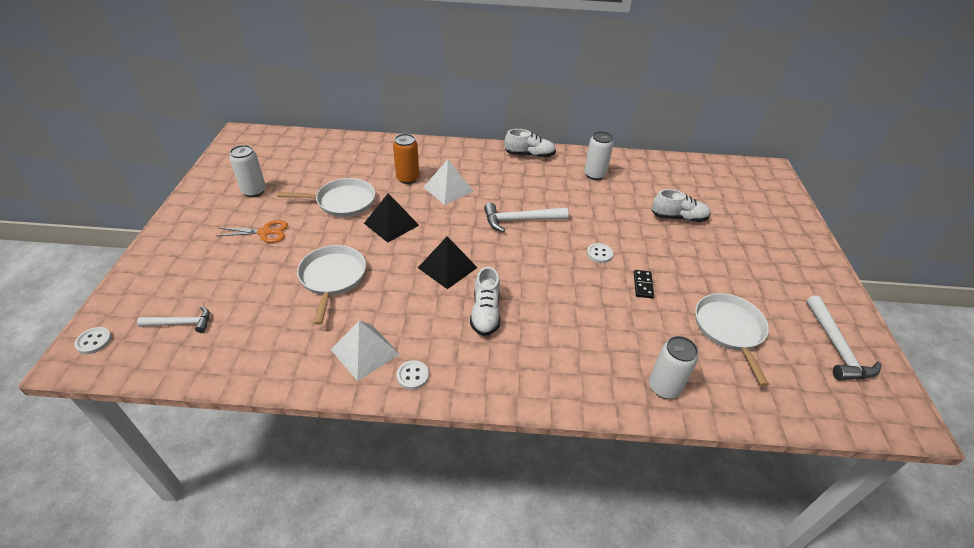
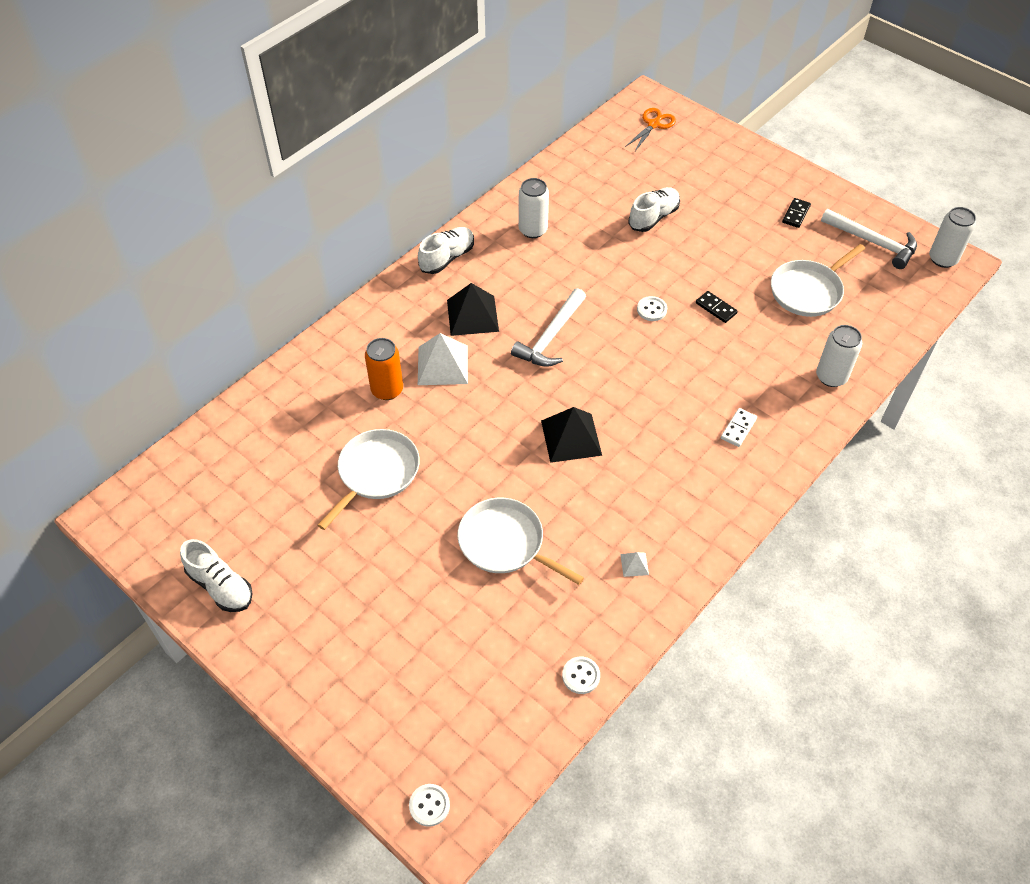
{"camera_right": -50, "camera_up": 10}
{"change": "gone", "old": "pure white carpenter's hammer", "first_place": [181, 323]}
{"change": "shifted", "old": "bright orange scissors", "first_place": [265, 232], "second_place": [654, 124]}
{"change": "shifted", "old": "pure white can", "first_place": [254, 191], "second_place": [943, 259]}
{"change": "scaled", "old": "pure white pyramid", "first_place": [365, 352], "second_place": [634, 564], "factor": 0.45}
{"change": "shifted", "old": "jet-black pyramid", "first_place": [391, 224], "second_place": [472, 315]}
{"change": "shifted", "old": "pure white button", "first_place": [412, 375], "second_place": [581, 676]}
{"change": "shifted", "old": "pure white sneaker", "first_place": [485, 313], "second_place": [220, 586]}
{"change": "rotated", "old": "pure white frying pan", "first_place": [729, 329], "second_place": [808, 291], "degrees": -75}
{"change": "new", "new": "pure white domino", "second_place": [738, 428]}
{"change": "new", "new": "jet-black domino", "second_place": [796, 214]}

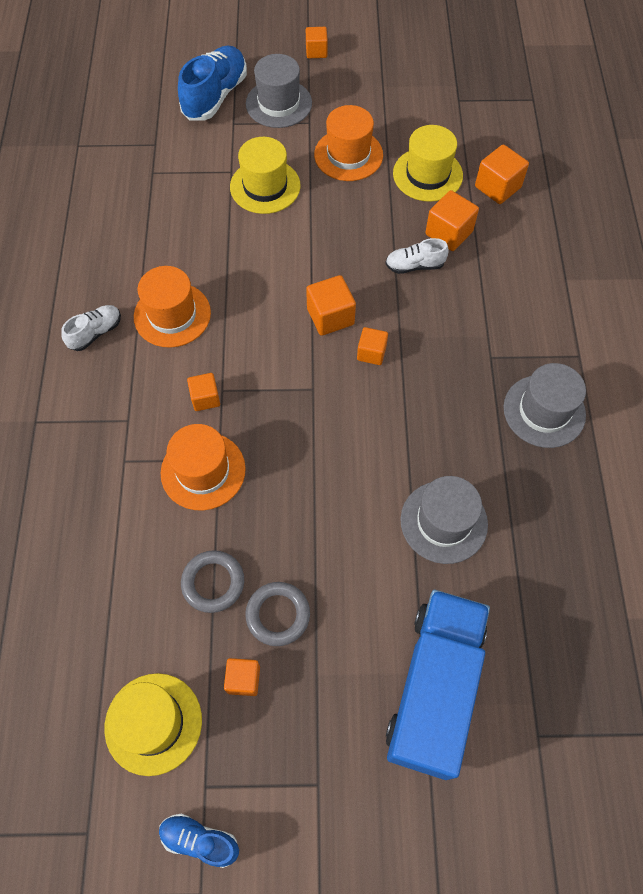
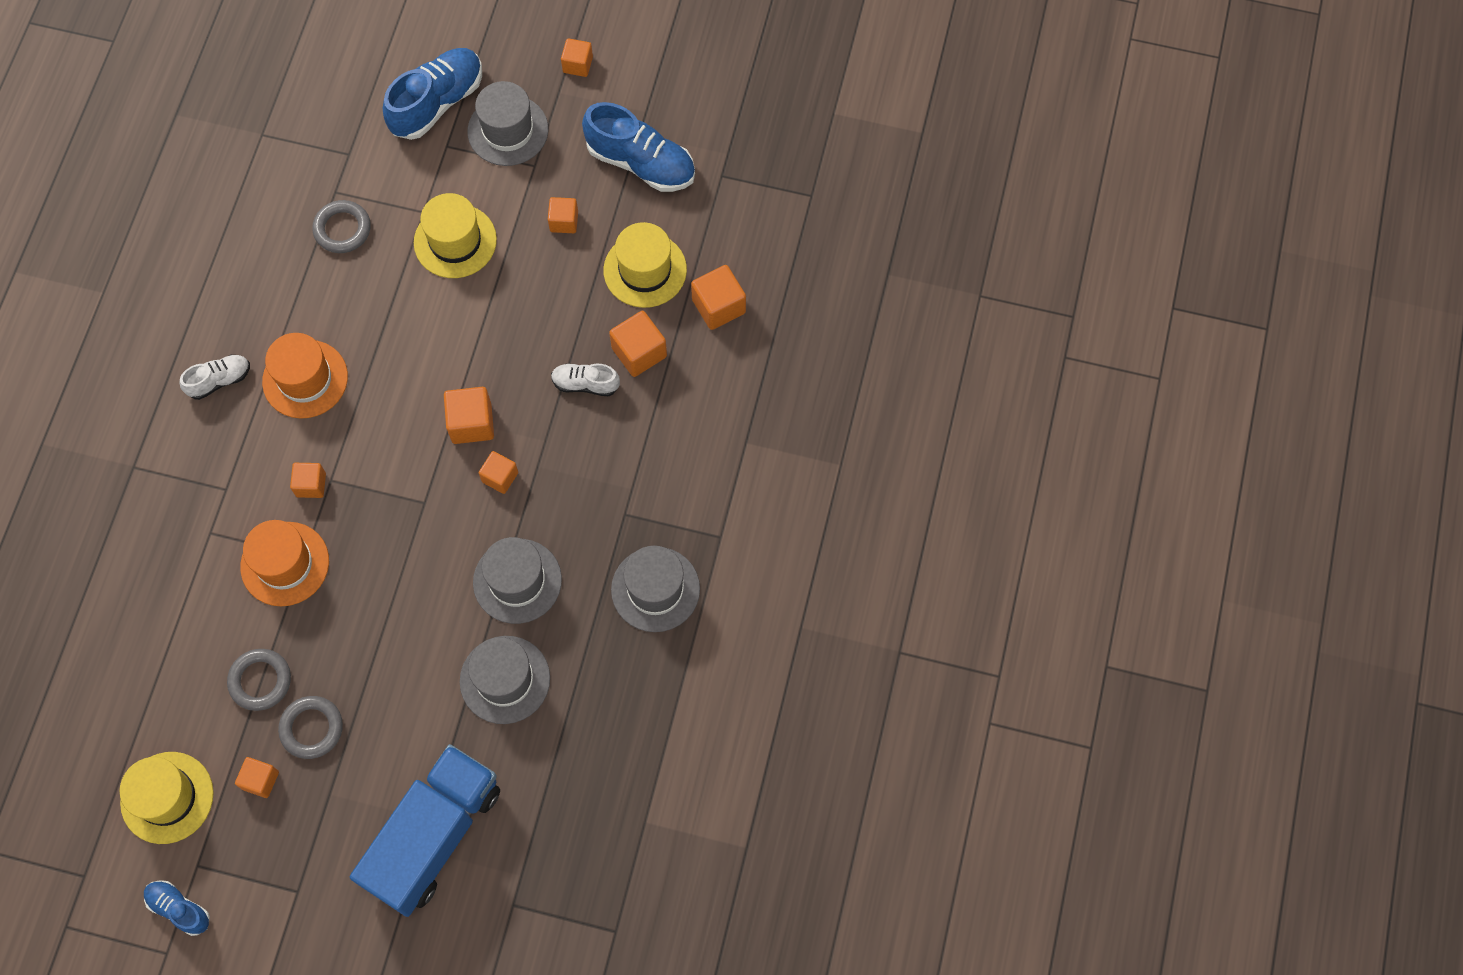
{"camera_right": 15, "camera_up": 5}
{"change": "swapped", "old": "bright orange top hat", "new": "bright orange solid cube", "first_place": [348, 155], "second_place": [564, 221]}
{"change": "new", "new": "ash-grey ring", "second_place": [342, 229]}
{"change": "new", "new": "ash-grey top hat", "second_place": [517, 581]}
{"change": "new", "new": "blue sneaker", "second_place": [641, 163]}

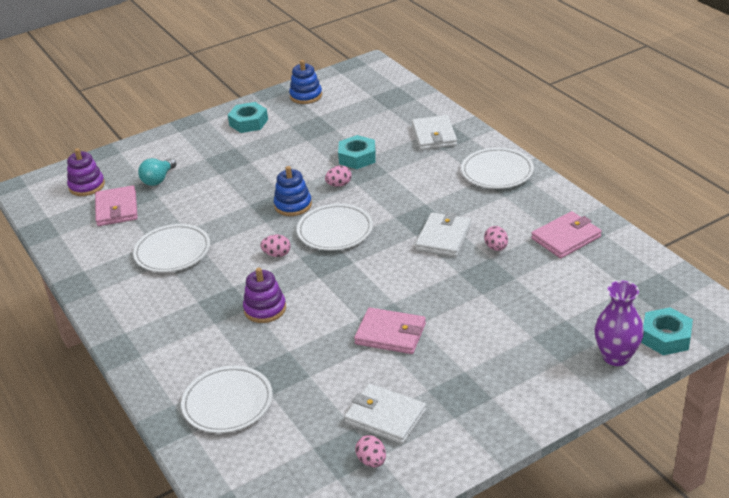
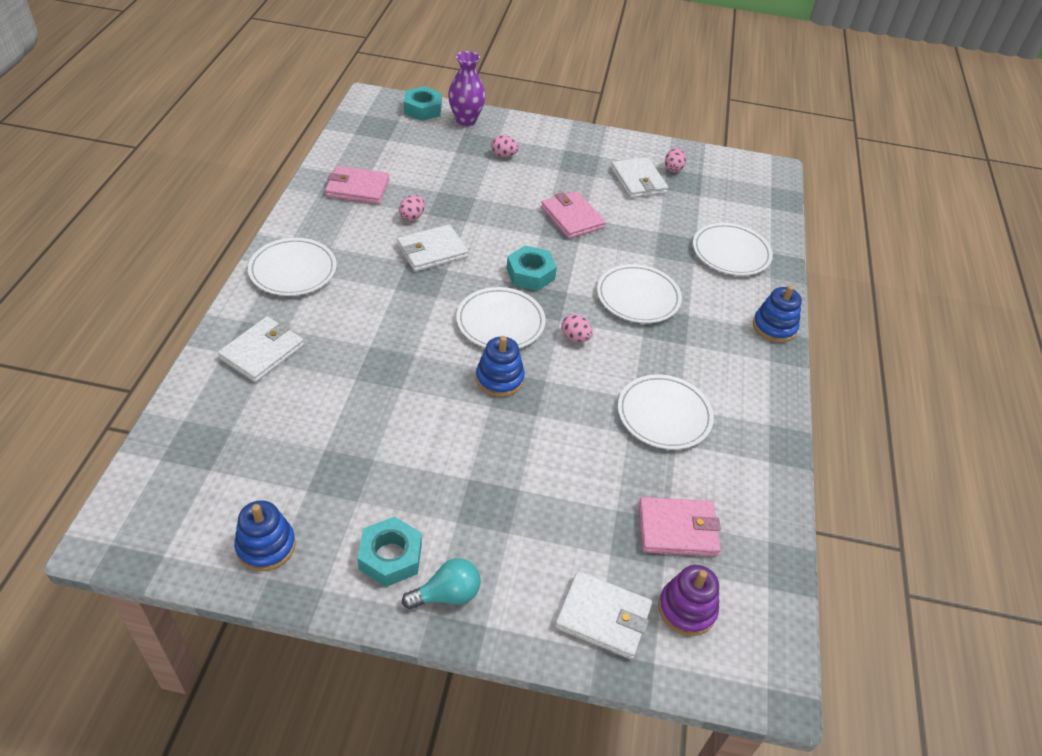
{"camera_right": -145, "camera_up": 10}
{"change": "rotated", "old": "rose-pink wallet", "first_place": [116, 209], "second_place": [677, 529], "degrees": 60}
{"change": "shifted", "old": "teal light bulb", "first_place": [158, 179], "second_place": [447, 595]}
{"change": "swapped", "old": "violet stacking toy", "new": "pure white plate", "first_place": [265, 309], "second_place": [638, 297]}
{"change": "shifted", "old": "rose-pink toy egg", "first_place": [339, 185], "second_place": [504, 155]}
{"change": "shifted", "old": "teal hex nut", "first_place": [357, 157], "second_place": [530, 274]}
{"change": "new", "new": "pure white wallet", "second_place": [603, 617]}
{"change": "new", "new": "blue stacking toy", "second_place": [774, 327]}

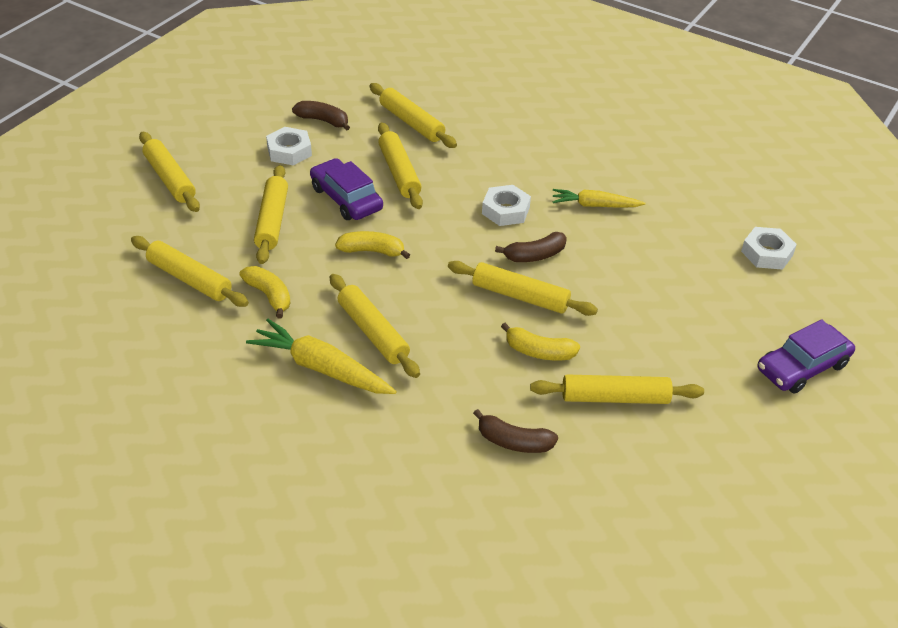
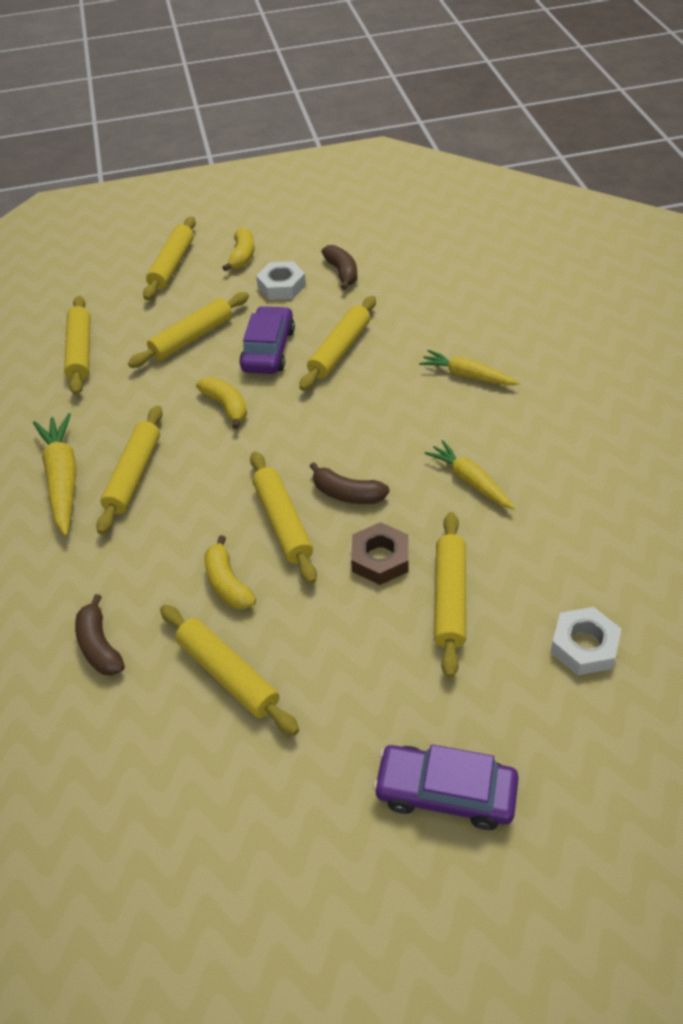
{"camera_right": 50, "camera_up": 5}
{"change": "shifted", "old": "bright yellow banana fruit", "first_place": [269, 295], "second_place": [242, 256]}
{"change": "shifted", "old": "bright yellow rolling pin", "first_place": [411, 123], "second_place": [449, 598]}
{"change": "gone", "old": "pure white hex nut", "first_place": [505, 210]}
{"change": "new", "new": "dark brown hex nut", "second_place": [380, 559]}
{"change": "new", "new": "bright yellow root vegetable", "second_place": [467, 375]}

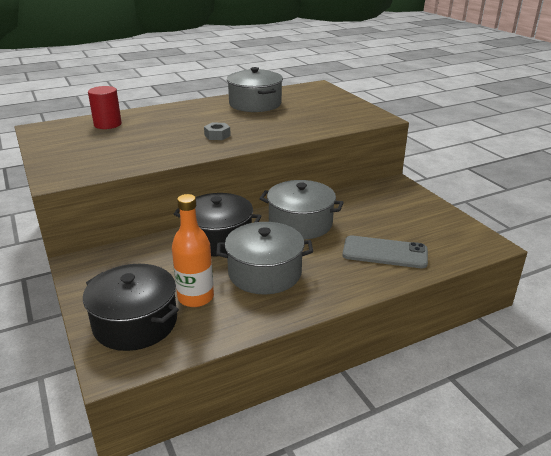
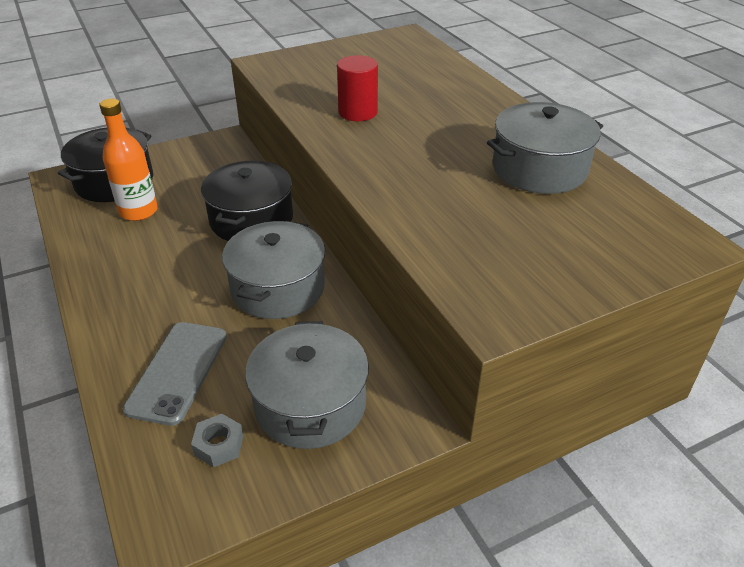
{"camera_right": 90, "camera_up": 10}
{"change": "shifted", "old": "crimson cylinder", "first_place": [107, 124], "second_place": [358, 112]}
{"change": "shifted", "old": "ash-grey hex nut", "first_place": [217, 135], "second_place": [219, 445]}
{"change": "shifted", "old": "ash-grey cooking pot", "first_place": [265, 273], "second_place": [310, 404]}

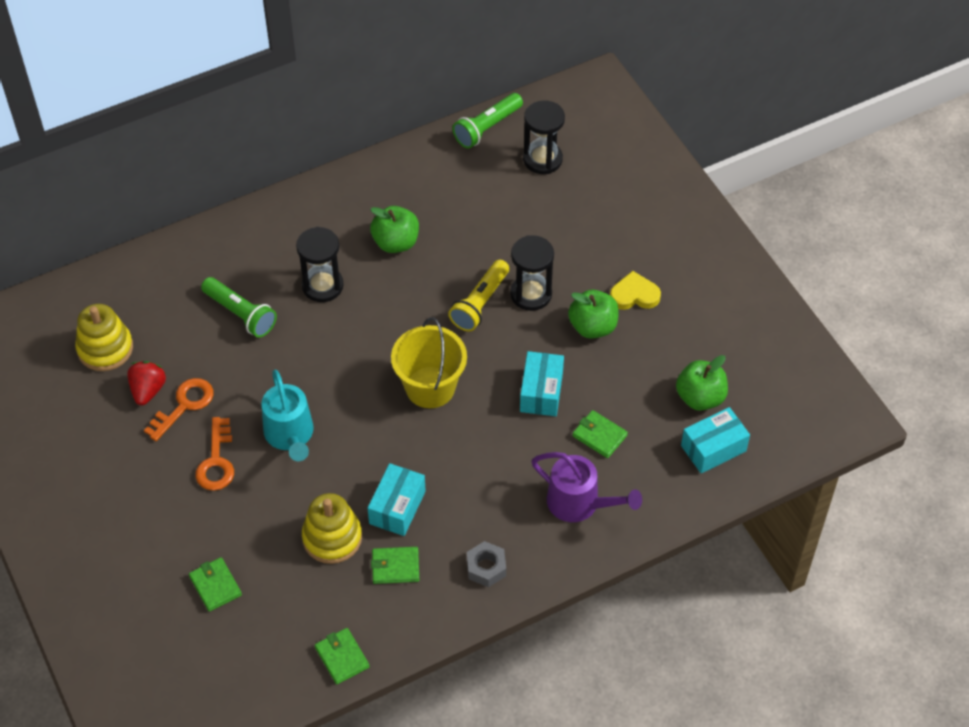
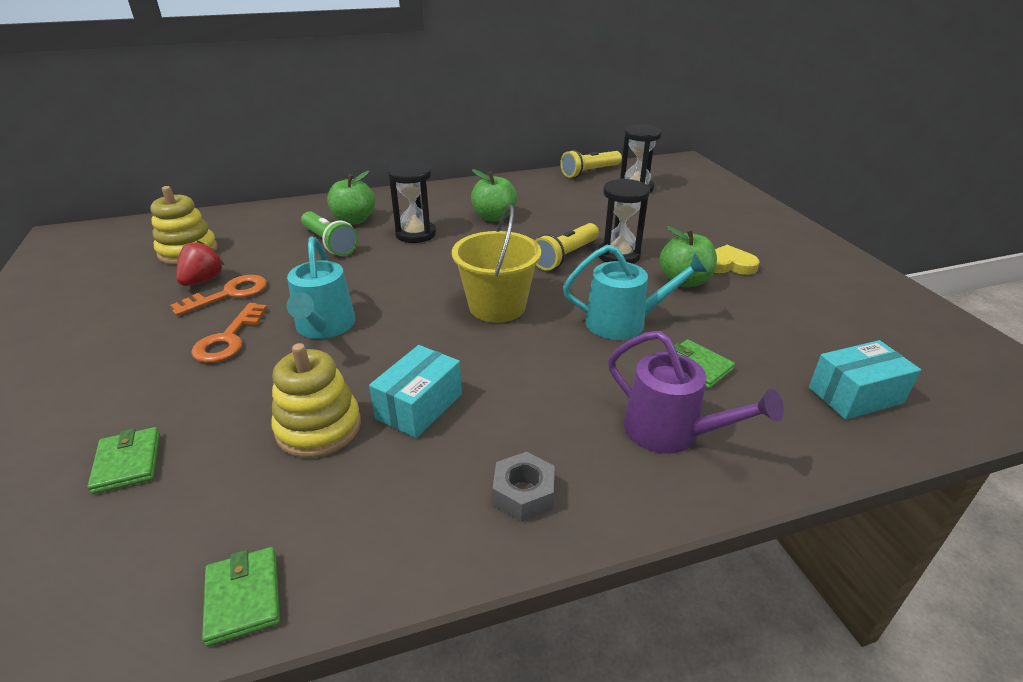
{"camera_right": 10, "camera_up": -20}
{"change": "gone", "old": "leaf-green wallet", "first_place": [395, 567]}
{"change": "repainted", "old": "leaf-green pocket torch", "new": "bright yellow pocket torch", "first_place": [487, 128], "second_place": [590, 172]}
{"change": "swapped", "old": "teal parcel", "new": "teal watering can", "first_place": [541, 392], "second_place": [624, 322]}
{"change": "shifted", "old": "leaf-green apple fruit", "first_place": [700, 397], "second_place": [354, 220]}

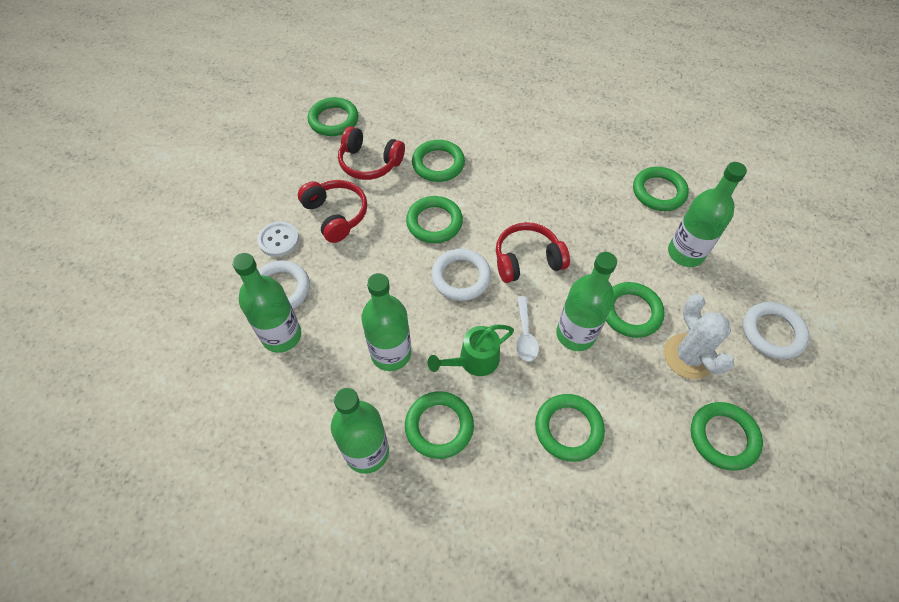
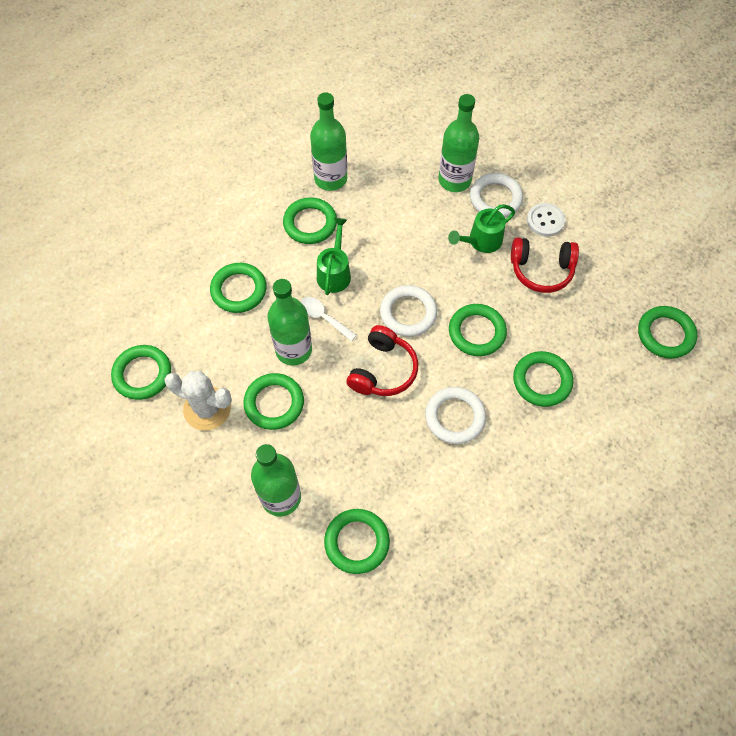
{"camera_right": 130, "camera_up": 5}
{"change": "gone", "old": "crimson headphones", "first_place": [369, 163]}
{"change": "gone", "old": "leaf-green flask", "first_place": [391, 353]}
{"change": "shifted", "old": "pure white ring", "first_place": [772, 332], "second_place": [455, 417]}
{"change": "new", "new": "leaf-green watering can", "second_place": [481, 241]}

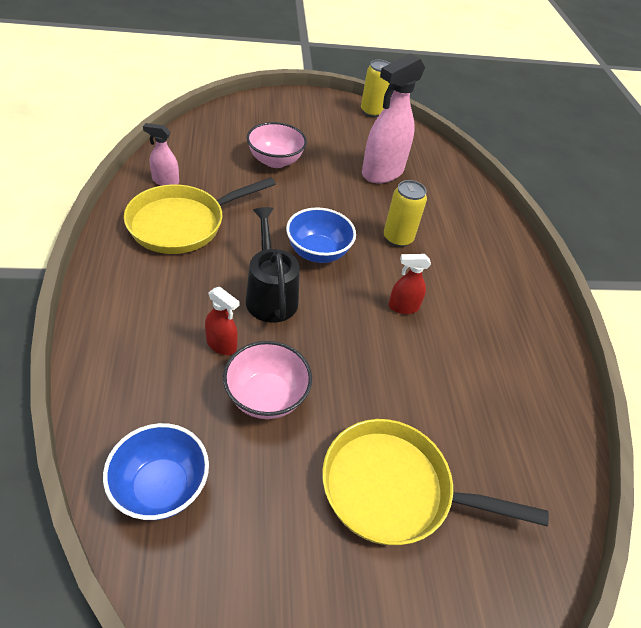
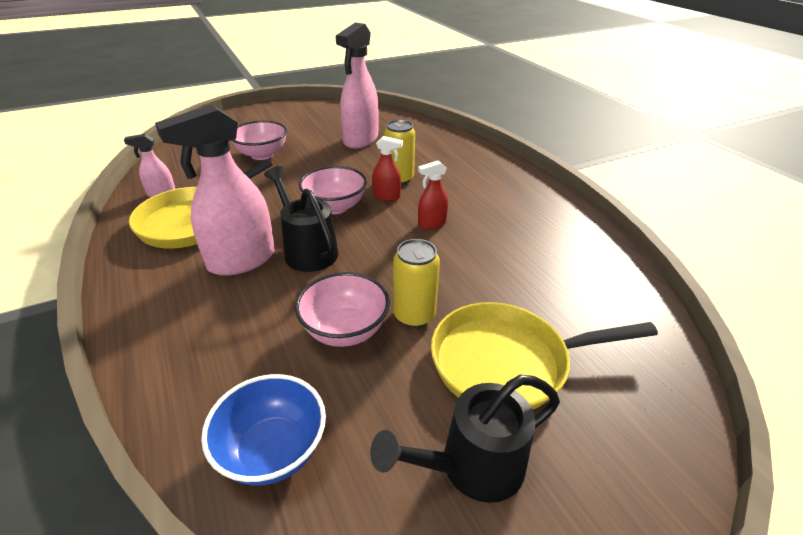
{"camera_right": -15, "camera_up": -10}
{"change": "shifted", "old": "crimson sprayer", "first_place": [222, 345], "second_place": [387, 197]}
{"change": "repainted", "old": "blue serving bowl", "new": "rose-pink serving bowl", "first_place": [318, 252], "second_place": [335, 207]}
{"change": "shifted", "old": "bright yellow can", "first_place": [372, 112], "second_place": [414, 315]}
{"change": "new", "new": "rose-pink sprayer", "second_place": [241, 261]}
{"change": "new", "new": "jet-black watering can", "second_place": [471, 467]}

